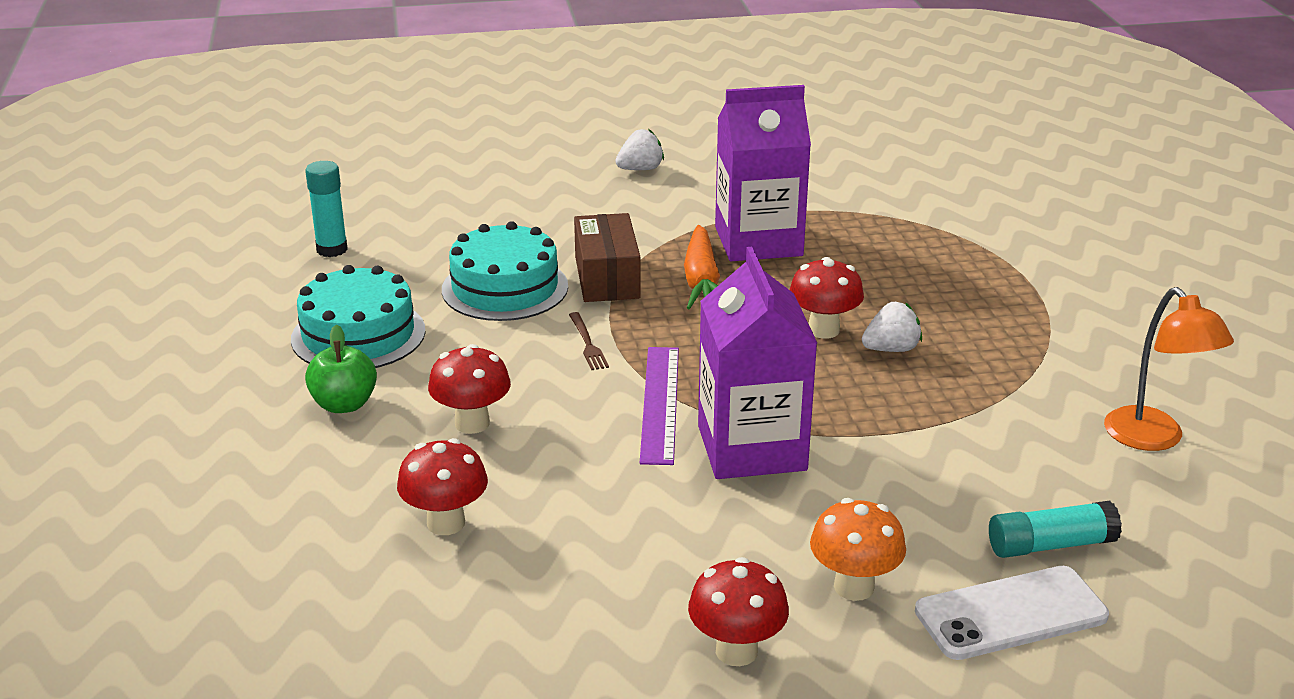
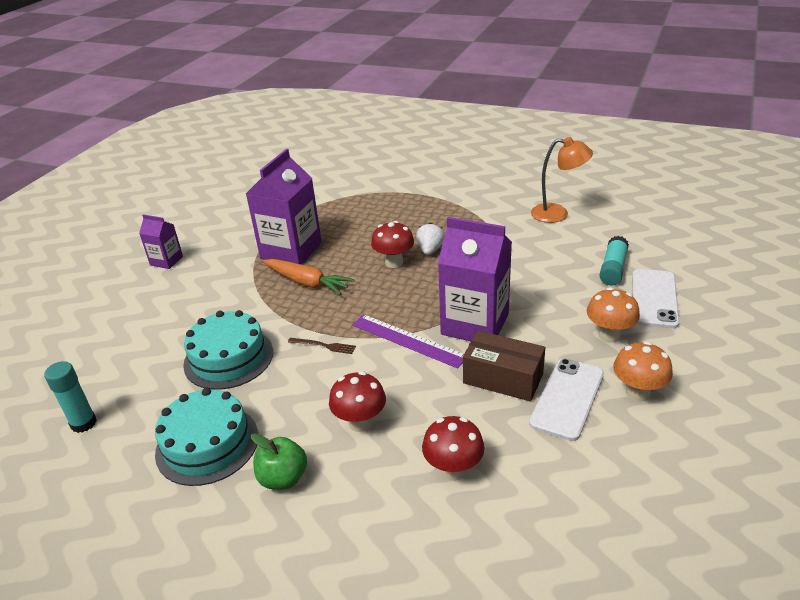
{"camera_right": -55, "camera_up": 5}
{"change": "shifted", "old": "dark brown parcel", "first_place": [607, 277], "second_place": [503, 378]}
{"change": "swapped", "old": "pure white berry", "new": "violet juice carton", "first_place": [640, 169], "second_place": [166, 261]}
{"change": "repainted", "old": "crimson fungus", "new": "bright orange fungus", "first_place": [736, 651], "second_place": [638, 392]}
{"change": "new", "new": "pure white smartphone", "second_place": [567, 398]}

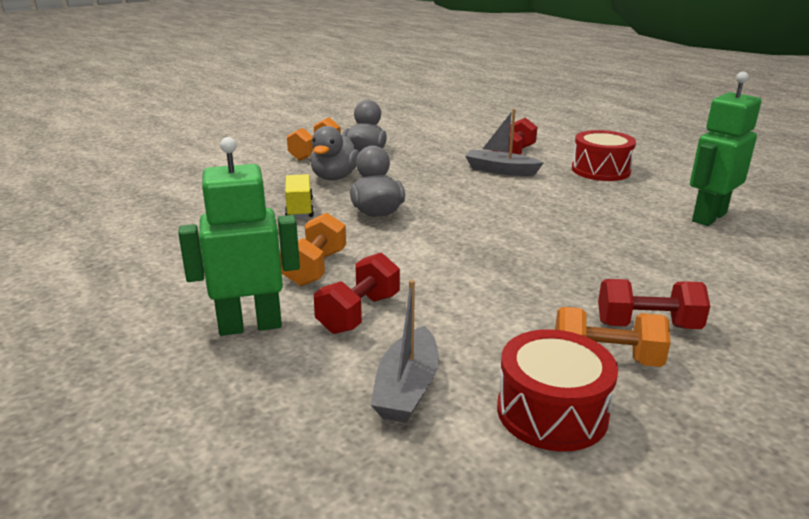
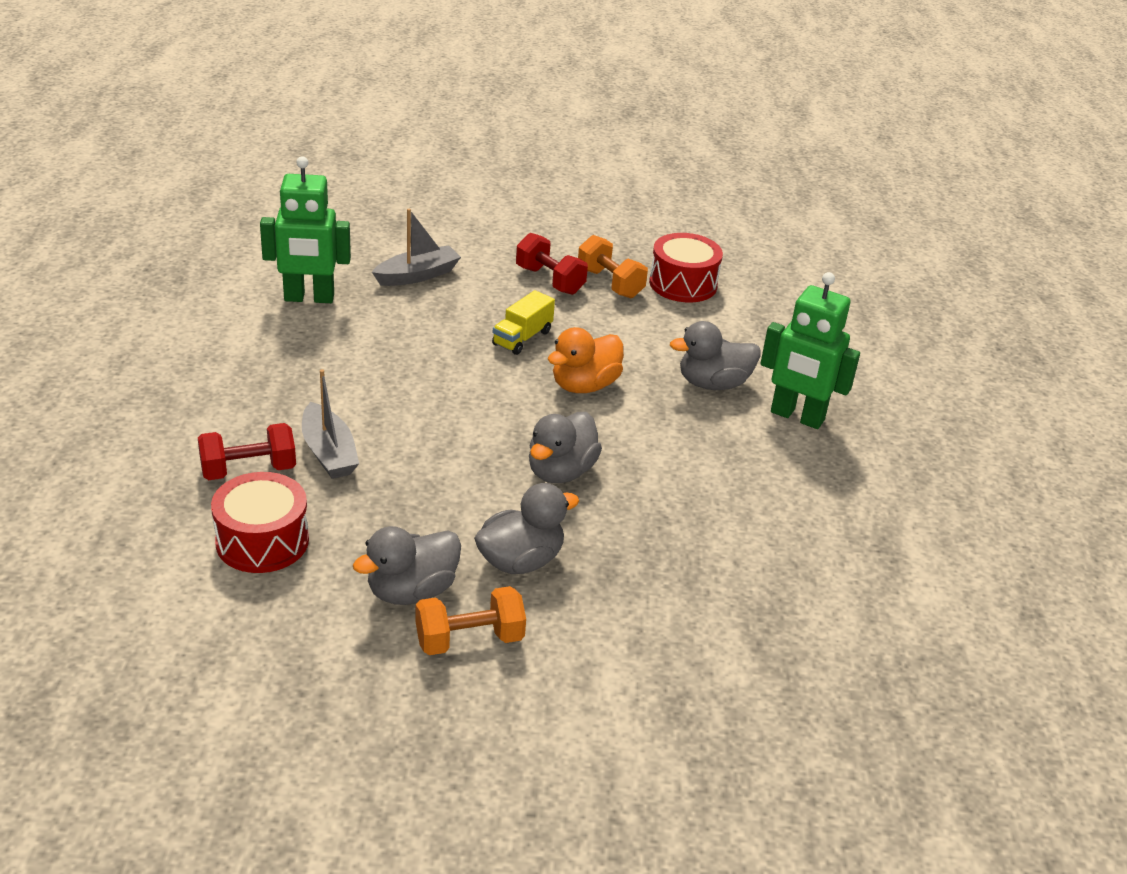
{"camera_right": -140, "camera_up": 10}
{"change": "gone", "old": "bright orange dumbbell", "first_place": [315, 268]}
{"change": "shifted", "old": "bright yellow truck", "first_place": [299, 209], "second_place": [522, 338]}
{"change": "swapped", "old": "crimson dumbbell", "new": "ash-grey rubber duck", "first_place": [358, 313], "second_place": [713, 384]}
{"change": "shifted", "old": "ash-grey sailboat", "first_place": [407, 388], "second_place": [417, 275]}
{"change": "shifted", "old": "crimson toy drum", "first_place": [600, 170], "second_place": [262, 541]}
{"change": "new", "new": "bright orange rubber duck", "second_place": [584, 385]}

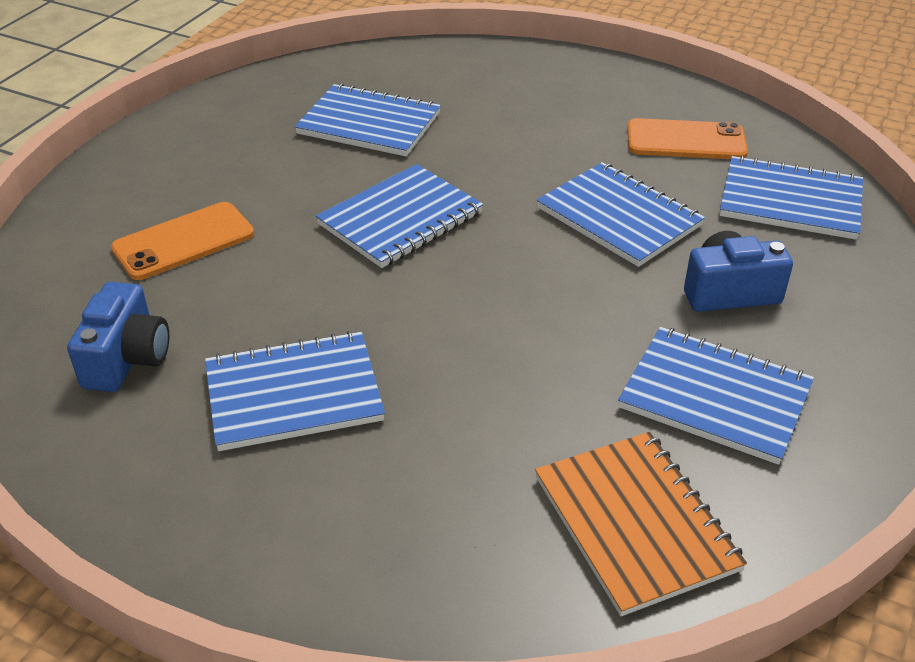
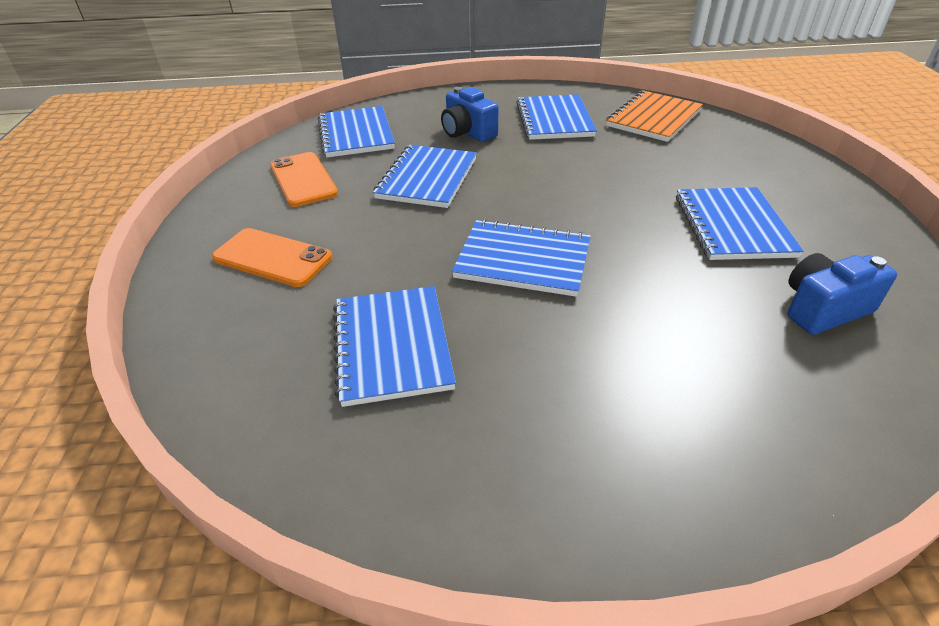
{"camera_right": -120, "camera_up": 0}
{"change": "shifted", "old": "bright orange smartphone", "first_place": [183, 242], "second_place": [273, 258]}
{"change": "rotated", "old": "blue notebook", "first_place": [293, 394], "second_place": [732, 226], "degrees": 45}

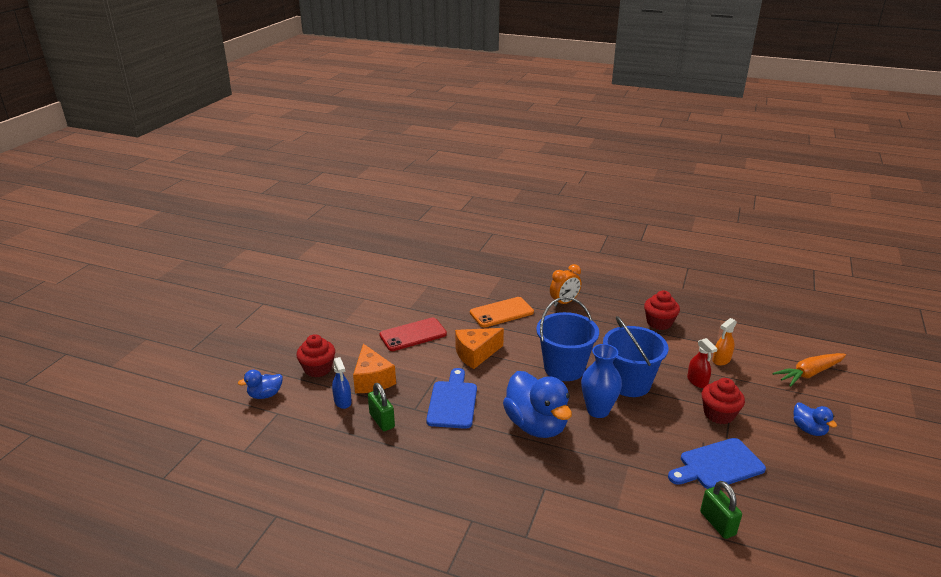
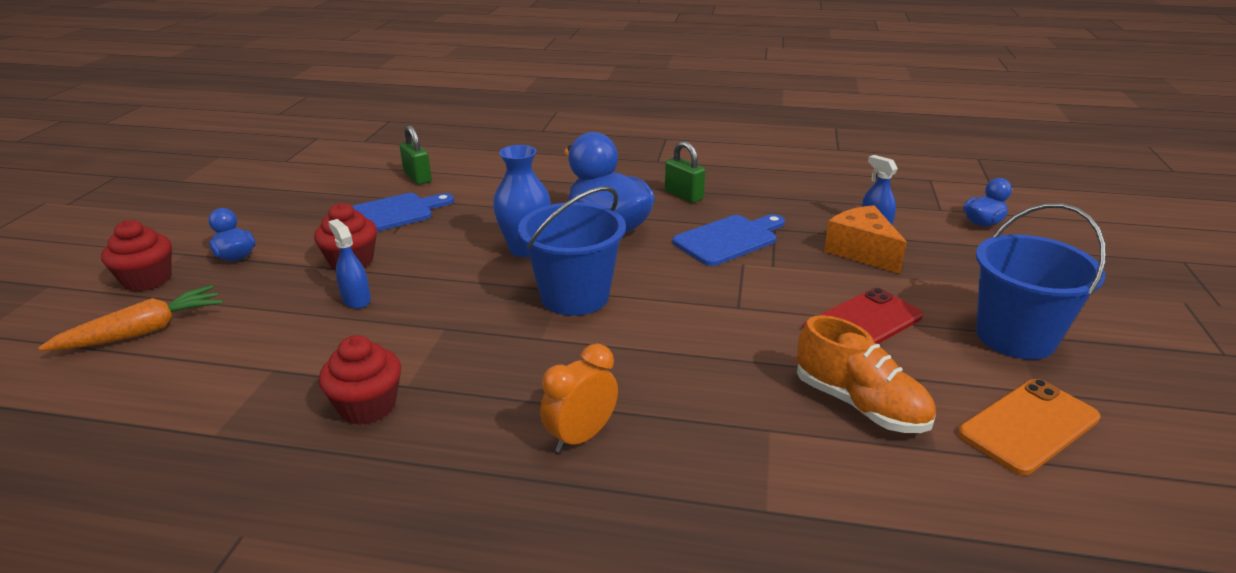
{"camera_right": 170, "camera_up": 0}
{"change": "shifted", "old": "crimson cupcake", "first_place": [318, 369], "second_place": [147, 280]}
{"change": "shifted", "old": "leaf-green small lock", "first_place": [382, 420], "second_place": [683, 195]}
{"change": "rotated", "old": "blue cutting board", "first_place": [452, 402], "second_place": [729, 239], "degrees": -120}
{"change": "gone", "old": "bright orange cheese", "first_place": [476, 354]}
{"change": "shifted", "old": "bright orange smartphone", "first_place": [501, 312], "second_place": [1029, 426]}
{"change": "shifted", "old": "blue sand bucket", "first_place": [629, 383], "second_place": [1015, 337]}
{"change": "repainted", "old": "crimson sprayer", "new": "blue sprayer", "first_place": [697, 381], "second_place": [356, 299]}
{"change": "gone", "old": "bright orange sprayer", "first_place": [721, 360]}
{"change": "new", "new": "bright orange sneaker", "second_place": [860, 405]}

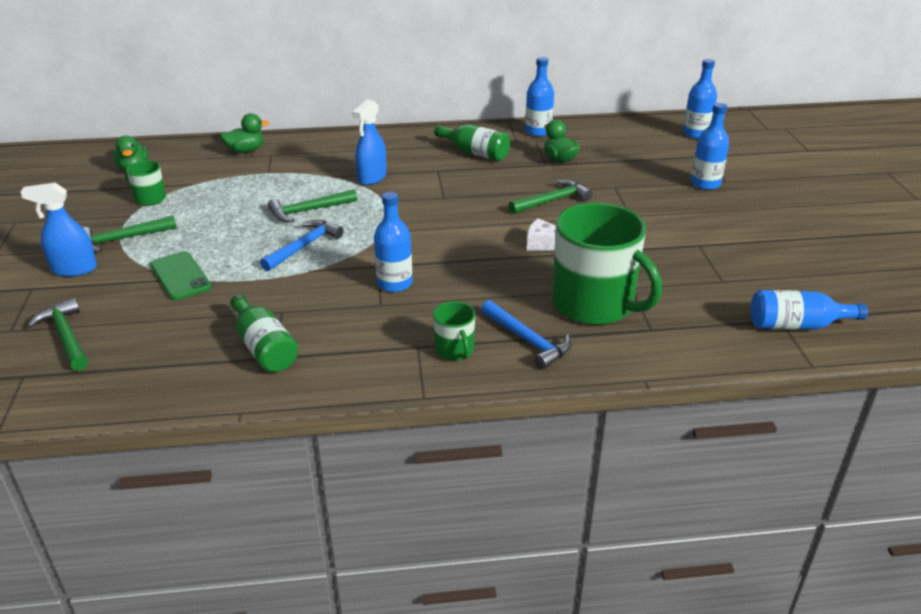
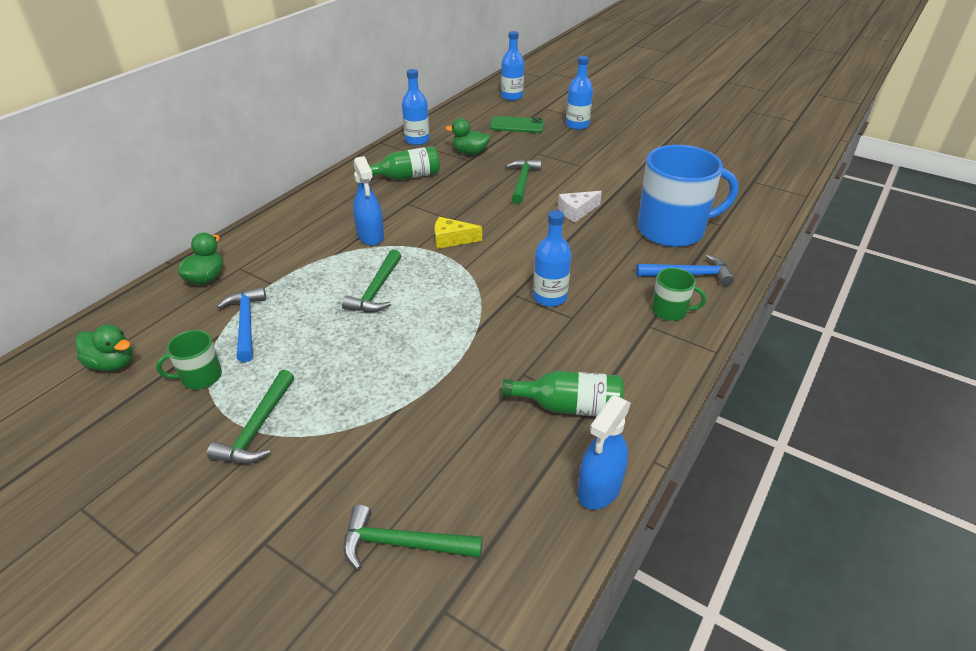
{"camera_right": -50, "camera_up": 5}
{"change": "shifted", "old": "blue sprayer", "first_place": [74, 269], "second_place": [599, 489]}
{"change": "shifted", "old": "leaf-green smartphone", "first_place": [180, 276], "second_place": [517, 125]}
{"change": "shifted", "old": "blue carpenter's hammer", "first_place": [304, 246], "second_place": [246, 323]}
{"change": "repainted", "old": "leaf-green mug", "new": "blue mug", "first_place": [594, 304], "second_place": [672, 230]}
{"change": "gone", "old": "blue flask", "first_place": [796, 325]}
{"change": "new", "new": "bright yellow cheese", "second_place": [451, 240]}

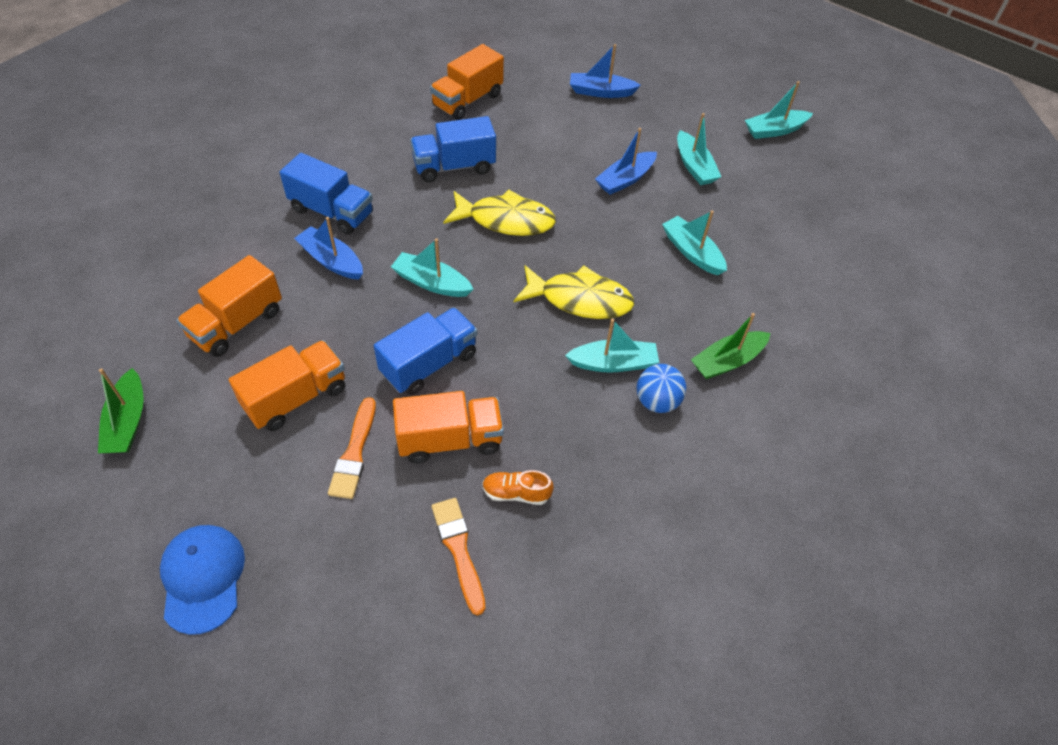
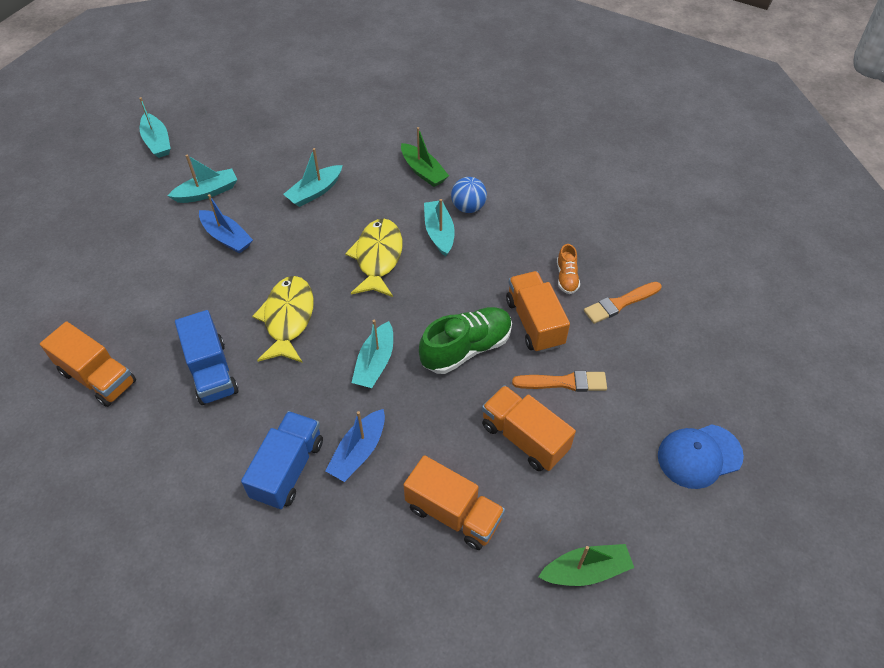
{"camera_right": -95, "camera_up": 0}
{"change": "swapped", "old": "blue truck", "new": "leaf-green sneaker", "first_place": [429, 364], "second_place": [466, 348]}
{"change": "gone", "old": "blue sailboat", "first_place": [600, 92]}

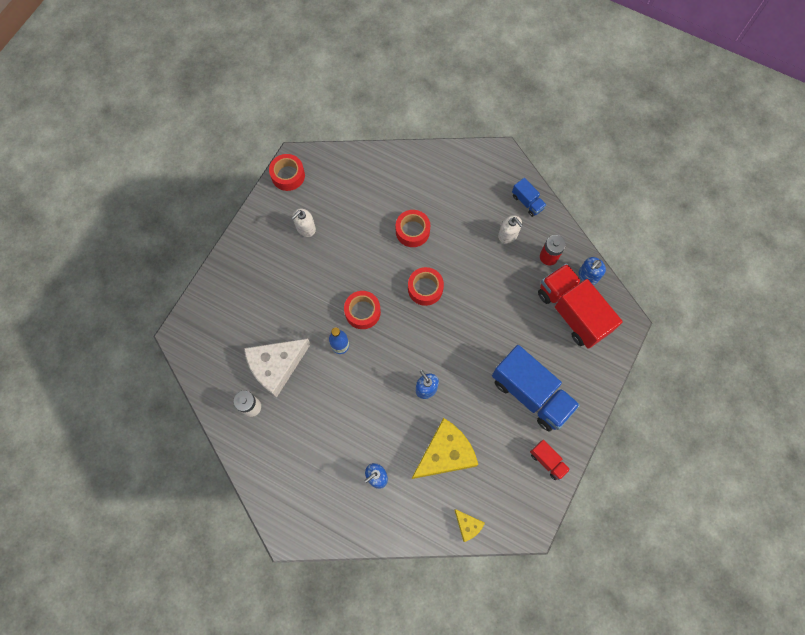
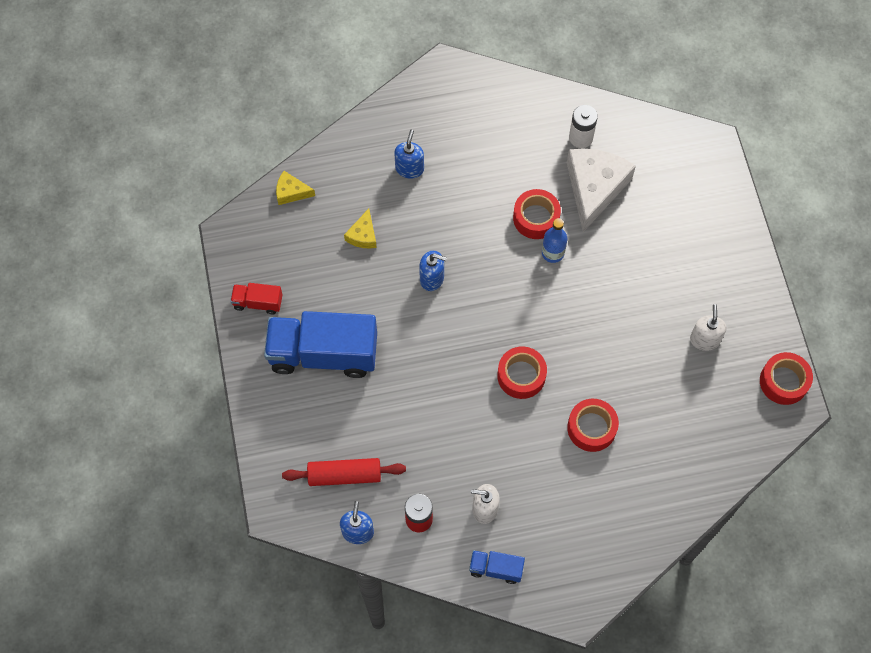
{"camera_right": 140, "camera_up": -5}
{"change": "shifted", "old": "crimson tape", "first_place": [362, 312], "second_place": [536, 218]}
{"change": "scaled", "old": "bright yellow cheese", "first_place": [445, 453], "second_place": [363, 235], "factor": 0.48}
{"change": "swapped", "old": "crimson truck", "new": "crimson rolling pin", "first_place": [572, 312], "second_place": [344, 475]}

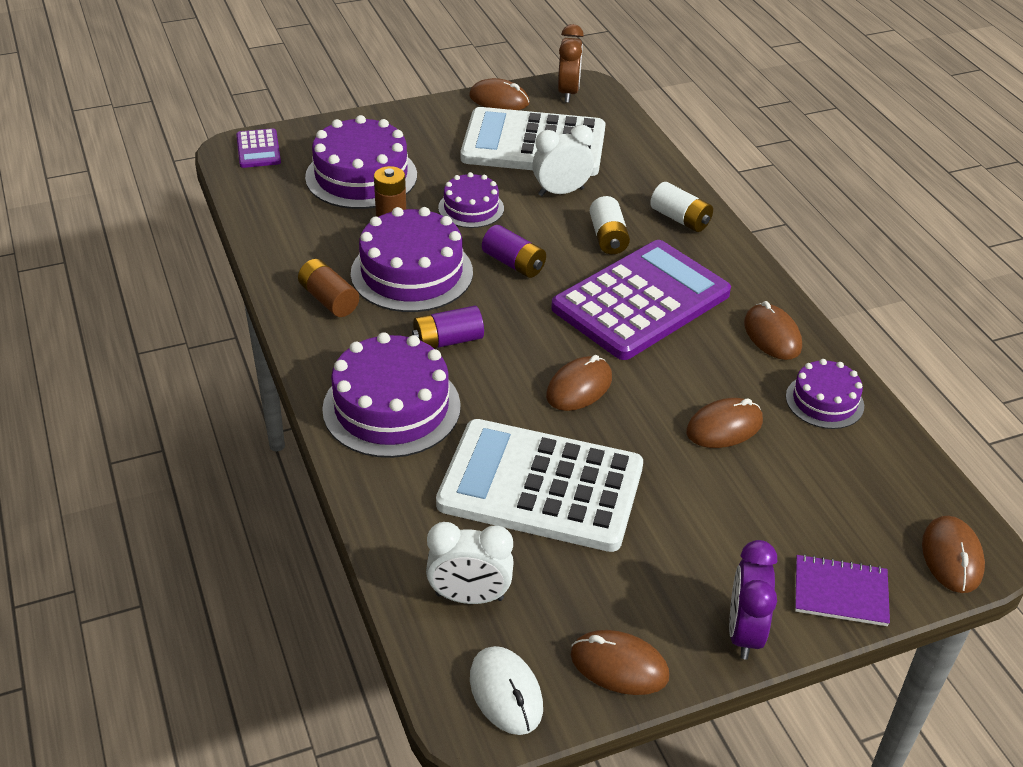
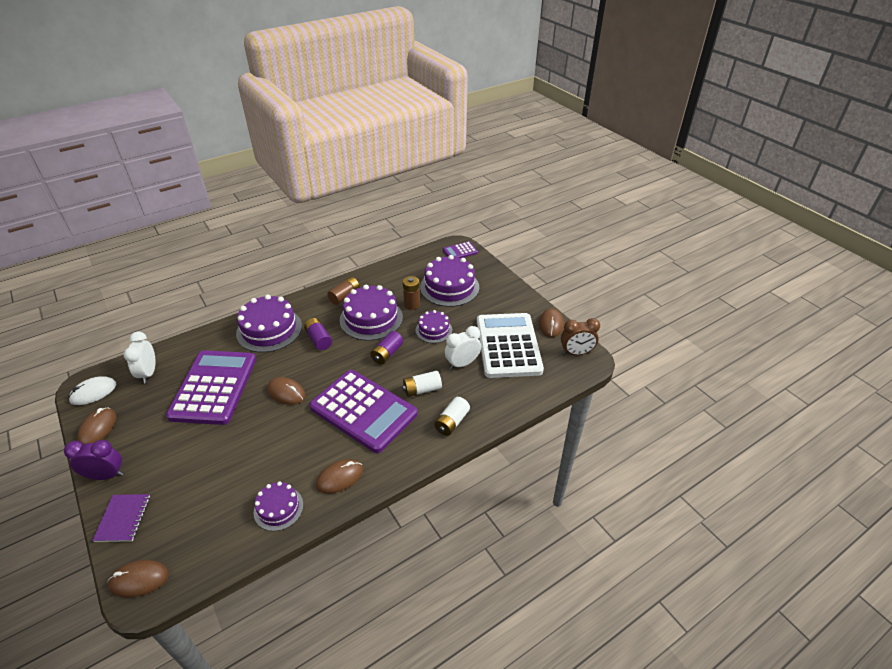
{"camera_right": 80, "camera_up": 0}
{"change": "repainted", "old": "pure white calculator", "new": "violet calculator", "first_place": [540, 486], "second_place": [214, 387]}
{"change": "rotated", "old": "pure white alarm clock", "first_place": [561, 192], "second_place": [462, 364], "degrees": -90}
{"change": "gone", "old": "dark brown PC mouse", "first_place": [724, 427]}

